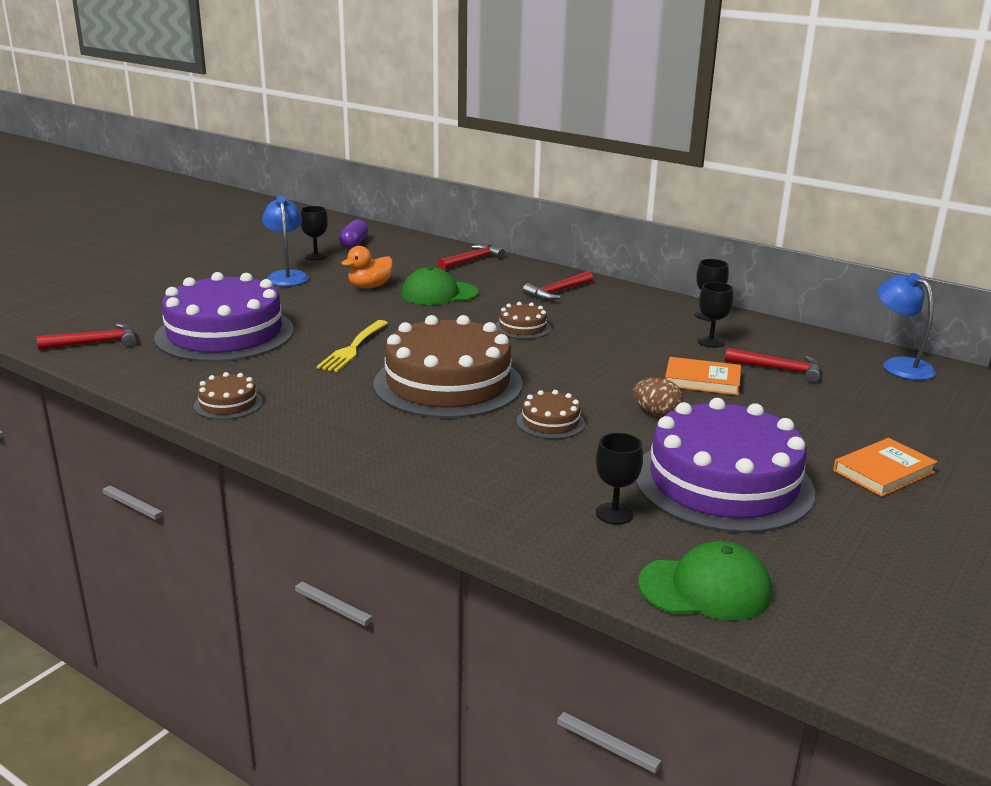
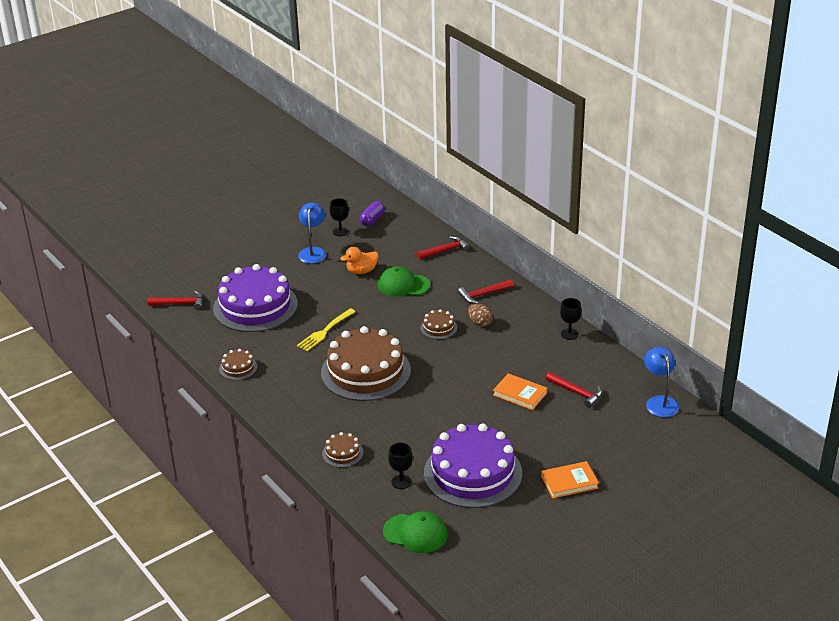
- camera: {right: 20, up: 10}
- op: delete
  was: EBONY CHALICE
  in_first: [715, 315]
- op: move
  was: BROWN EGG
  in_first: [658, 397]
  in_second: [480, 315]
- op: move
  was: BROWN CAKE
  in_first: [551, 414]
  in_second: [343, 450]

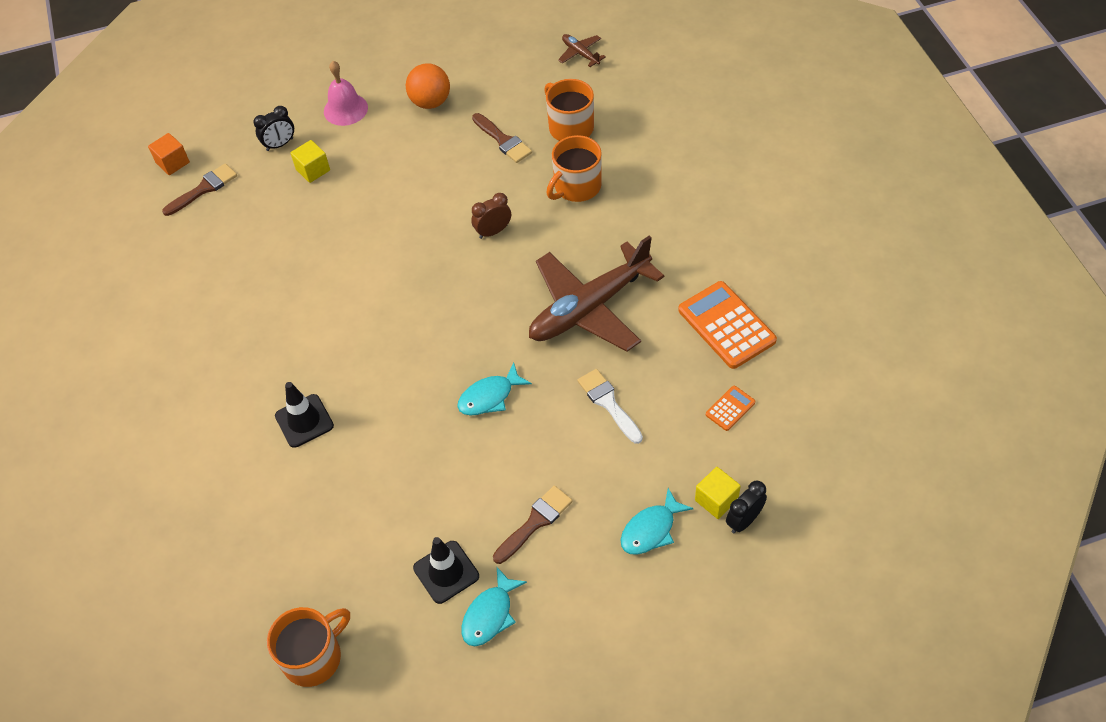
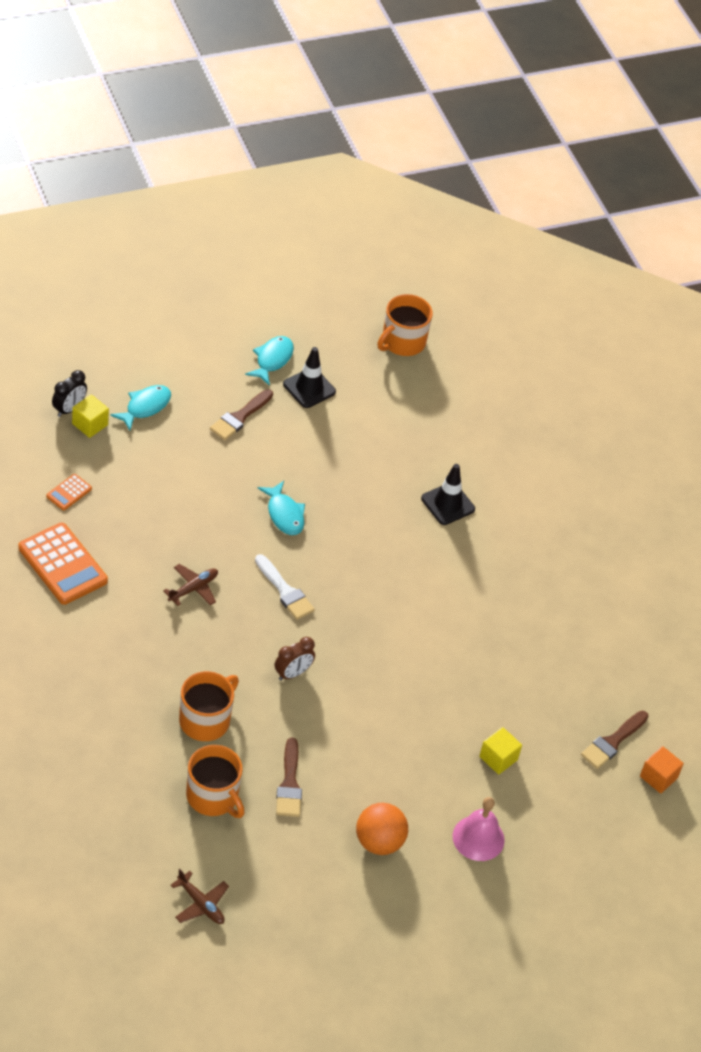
- camera: {right: 165, up: -5}
- op: delete
  was: EBONY ALARM CLOCK
  in_first: [273, 128]
- op: rotate
  was: BROWN BRUSH
  in_first: [502, 138]
  in_second: [289, 777]
  clockwise: -135
- op: resize
  was: BROWN AEROPLANE
  in_first: [596, 293]
  in_second: [190, 585]
  ratio: 0.42
- op: rotate
  was: TURQUOISE FISH
  in_first: [494, 389]
  in_second: [281, 508]
  clockwise: 105
- op: move
  was: PURE WHITE BRUSH
  in_first: [610, 406]
  in_second: [285, 587]

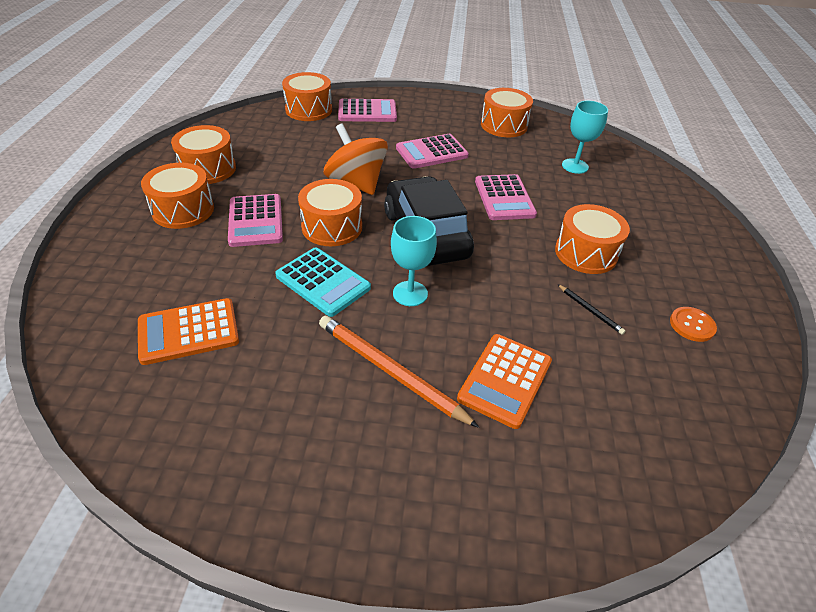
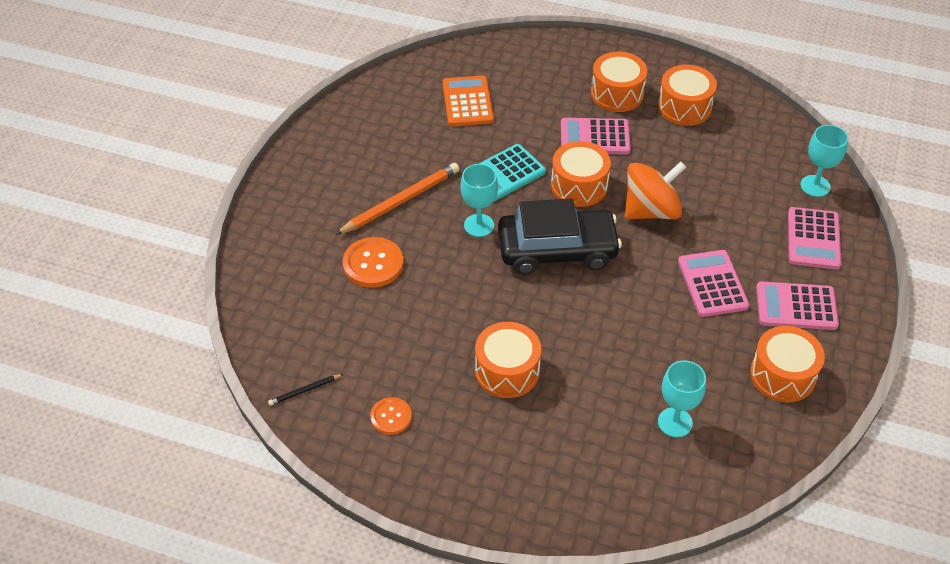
- camera: {right: 105, up: 5}
- op: replace
  was: ORANGE SNARE DRUM
  now: TURQUOISE CHALICE
  in_first: [307, 96]
  in_second: [824, 161]
- op: move
  was: ROSY ADDING MACHINE
  in_first: [506, 197]
  in_second: [797, 305]
- op: move
  was: EBONY WOODEN PENCIL
  in_first: [591, 309]
  in_second: [305, 390]
- op: replace
  was: ORANGE ADDING MACHINE
  now: ORANGE SHIRT BUTTON
  in_first: [504, 381]
  in_second: [373, 262]

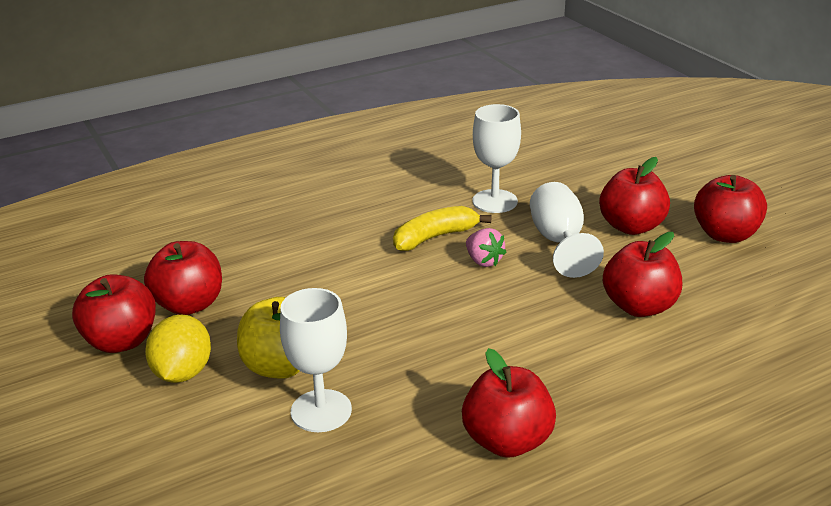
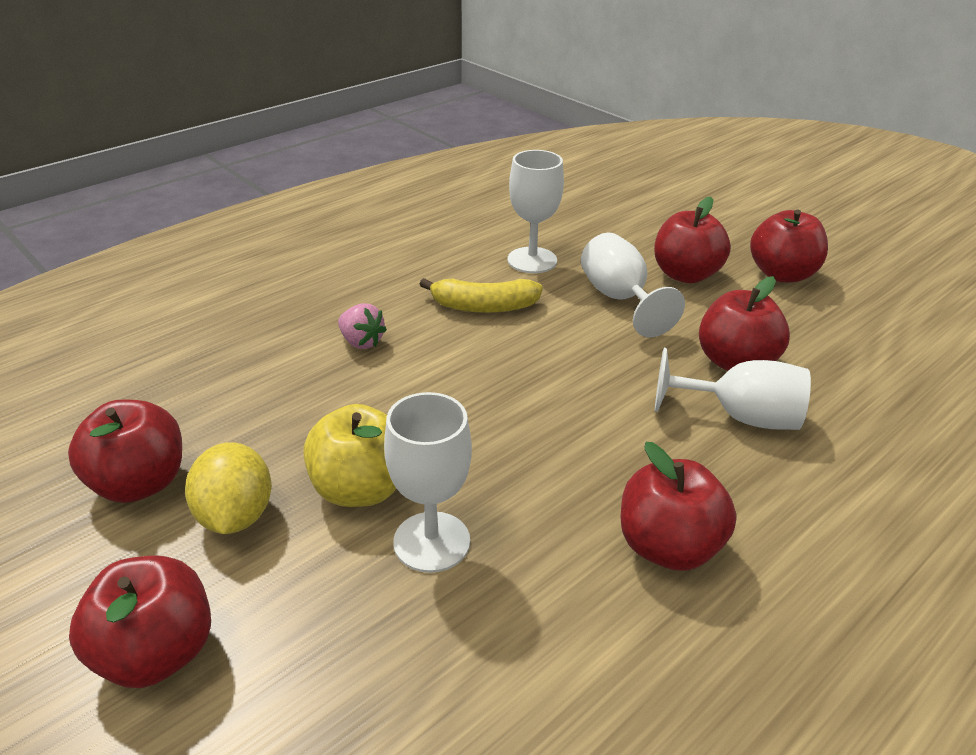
- camera: {right: -15, up: 5}
- op: rotate
  was: BRIGHT YELLOW TOY BANANA
  in_first: [442, 228]
  in_second: [481, 295]
  clockwise: -135
- op: move
  was: ROSY STRAWBERRY
  in_first: [486, 247]
  in_second: [362, 326]
- op: move
  was: CRIMSON APPLE
  in_first: [183, 278]
  in_second: [140, 622]
- op: insert
  now: PURE WHITE CHALICE
  in_second: [733, 389]

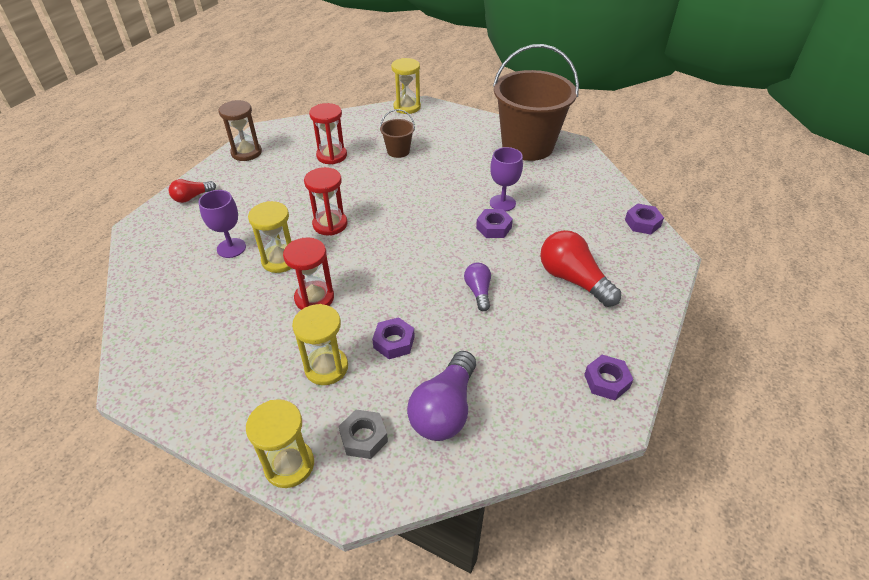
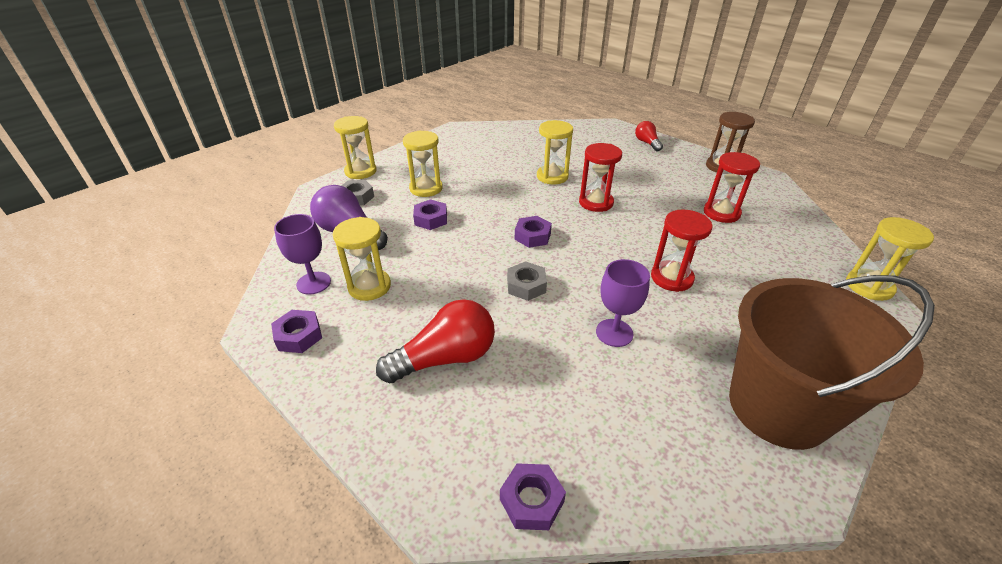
- camera: {right: 105, up: -5}
- op: delete
  was: BROWN BUCKET
  in_first: [397, 133]
- op: move
  was: ROYAL PURPLE CHALICE
  in_first: [222, 224]
  in_second: [302, 254]
- op: move
  was: ROYAL PURPLE NUT
  in_first: [494, 223]
  in_second: [533, 232]
- op: move
  was: CRIMSON SAND TIMER
  in_first: [308, 273]
  in_second: [682, 251]
- op: delete
  was: ROYAL PURPLE LIGHT BULB
  in_first: [477, 287]
- op: insert
  now: BRIGHT YELLOW SAND TIMER
  in_second: [362, 259]
- op: insert
  now: ASH-GREY NUT
  in_second: [527, 281]

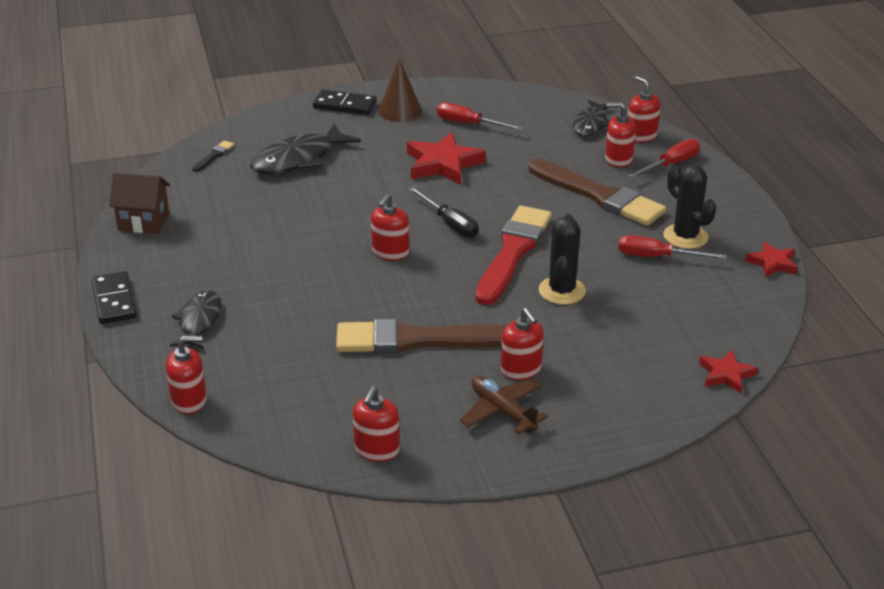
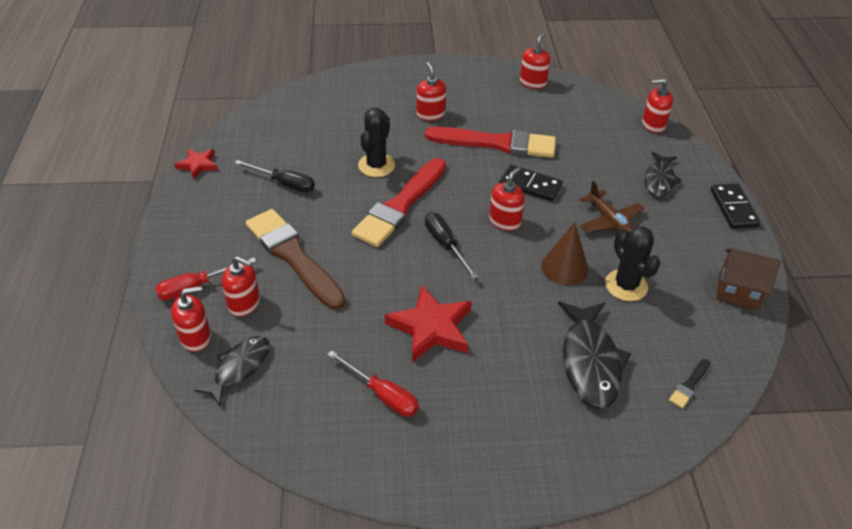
- camera: {right: -170, up: 10}
- op: move
  was: BROWN CONE
  in_first: [400, 90]
  in_second: [564, 253]
- op: rotate
  was: CRIMSON SOAP DISPENSER
  in_first: [644, 109]
  in_second: [191, 319]
  clockwise: -90
- op: move
  was: EBONY DOMINO
  in_first: [345, 102]
  in_second: [531, 183]
- op: rotate
  was: EBONY FISH
  in_first: [305, 148]
  in_second: [594, 355]
  clockwise: 120
- op: move
  was: EBONY CACTUS
  in_first: [689, 207]
  in_second: [632, 263]
- op: recolor
  was: CRIMSON HAND SCREWDRIVER
  now: EBONY HAND SCREWDRIVER
  in_first: [673, 247]
  in_second: [275, 176]
- op: recolor
  was: BROWN BRUSH
  now: CRIMSON BRUSH
  in_first: [421, 336]
  in_second: [490, 142]
- op: delete
  was: CRIMSON STAR
  in_first: [728, 371]
- op: move
  was: BROWN AEROPLANE
  in_first: [504, 405]
  in_second: [611, 207]

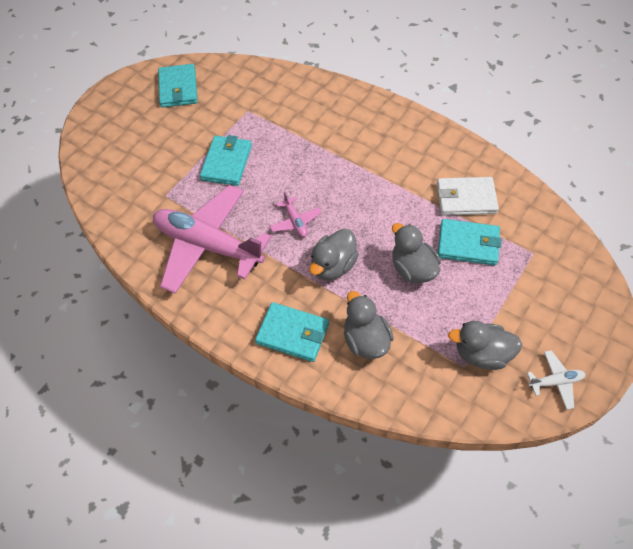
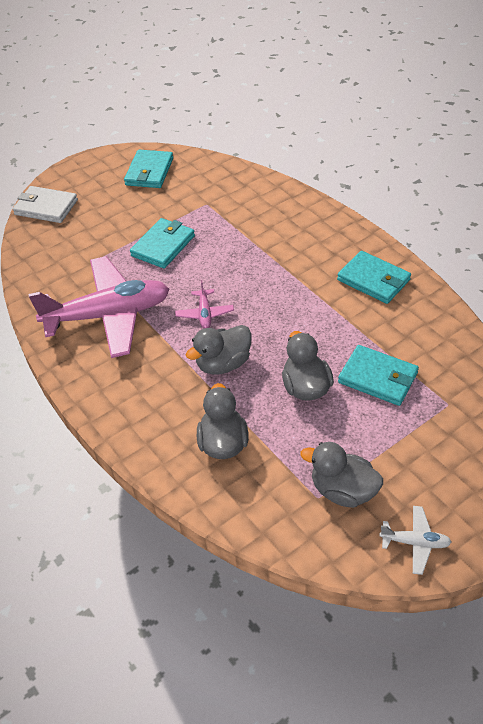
- camera: {right: 20, up: -10}
- op: move
  was: PURE WHITE CARD WALLET
  in_first: [468, 196]
  in_second: [45, 204]
- op: rotate
  was: ROSY AEROPLANE
  in_first: [212, 239]
  in_second: [98, 307]
  clockwise: 120
- op: move
  was: TURQUOISE CARD WALLET
  in_first: [292, 332]
  in_second: [374, 277]

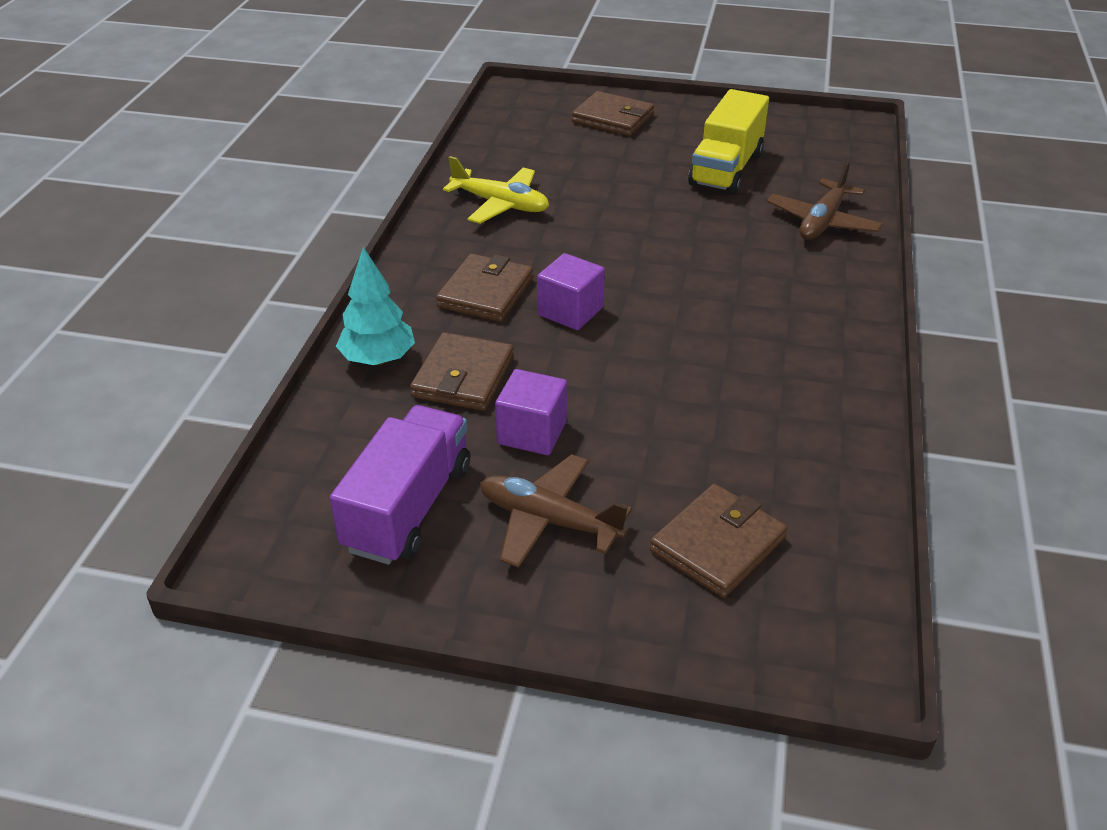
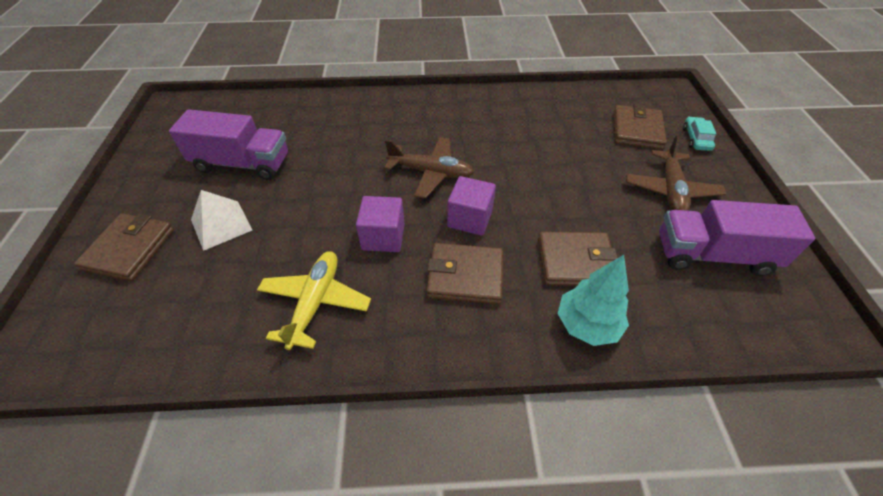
- camera: {right: -105, up: 10}
- op: recolor
  was: BRIGHT YELLOW TOY TRUCK
  now: ROYAL PURPLE TOY TRUCK
  in_first: [728, 142]
  in_second: [228, 144]
- op: move
  was: BROWN AEROPLANE
  in_first: [825, 200]
  in_second: [429, 168]
- op: move
  was: ROYAL PURPLE CUBE
  in_first: [531, 412]
  in_second: [380, 224]
- op: rotate
  was: BROWN CARD WALLET
  in_first: [718, 541]
  in_second: [640, 127]
  clockwise: 75
- op: insert
  now: TURQUOISE AUTOMOBILE
  in_second: [699, 134]
- op: insert
  now: PURE WHITE SOLID PYRAMID
  in_second: [221, 220]

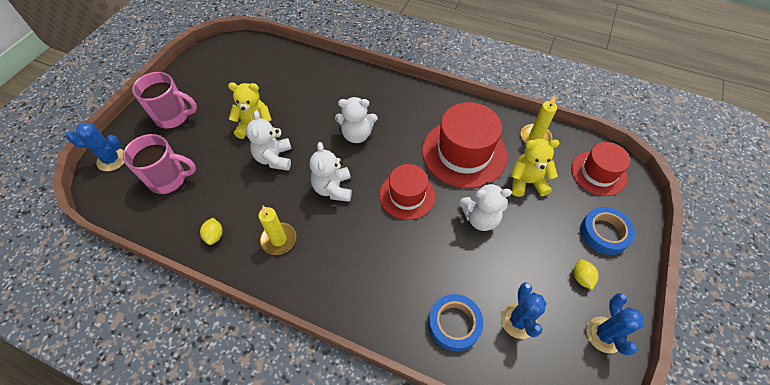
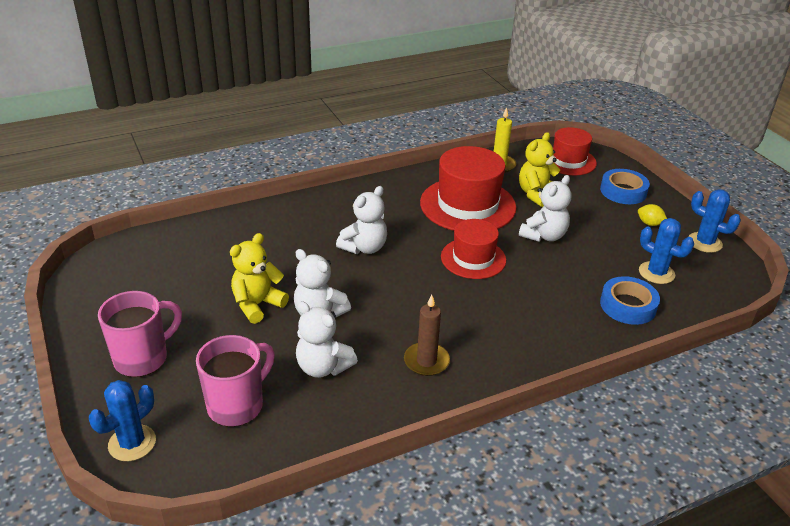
- camera: {right: -50, up: -20}
- op: move
  was: PURE WHITE TEDDY
  in_first: [331, 172]
  in_second: [327, 339]
- op: recolor
  was: BRIGHT YELLOW PILLAR CANDLE
  now: BROWN PILLAR CANDLE
  in_first: [277, 230]
  in_second: [427, 335]
- op: delete
  was: BRIGHT YELLOW TOY LEMON
  in_first: [211, 231]

